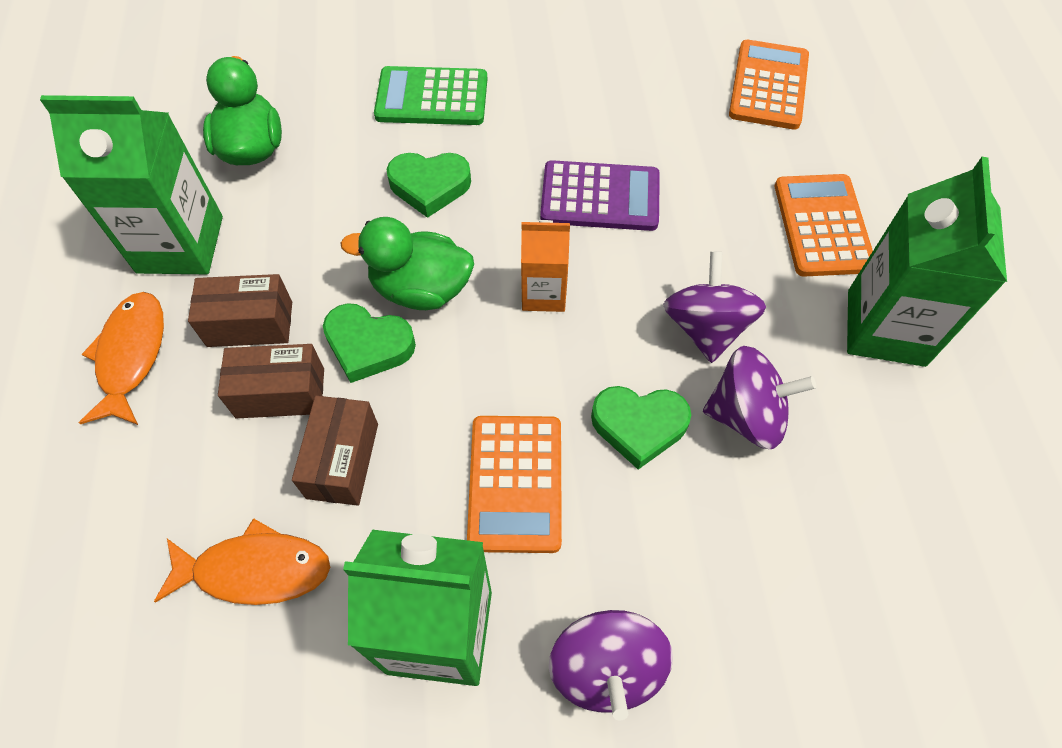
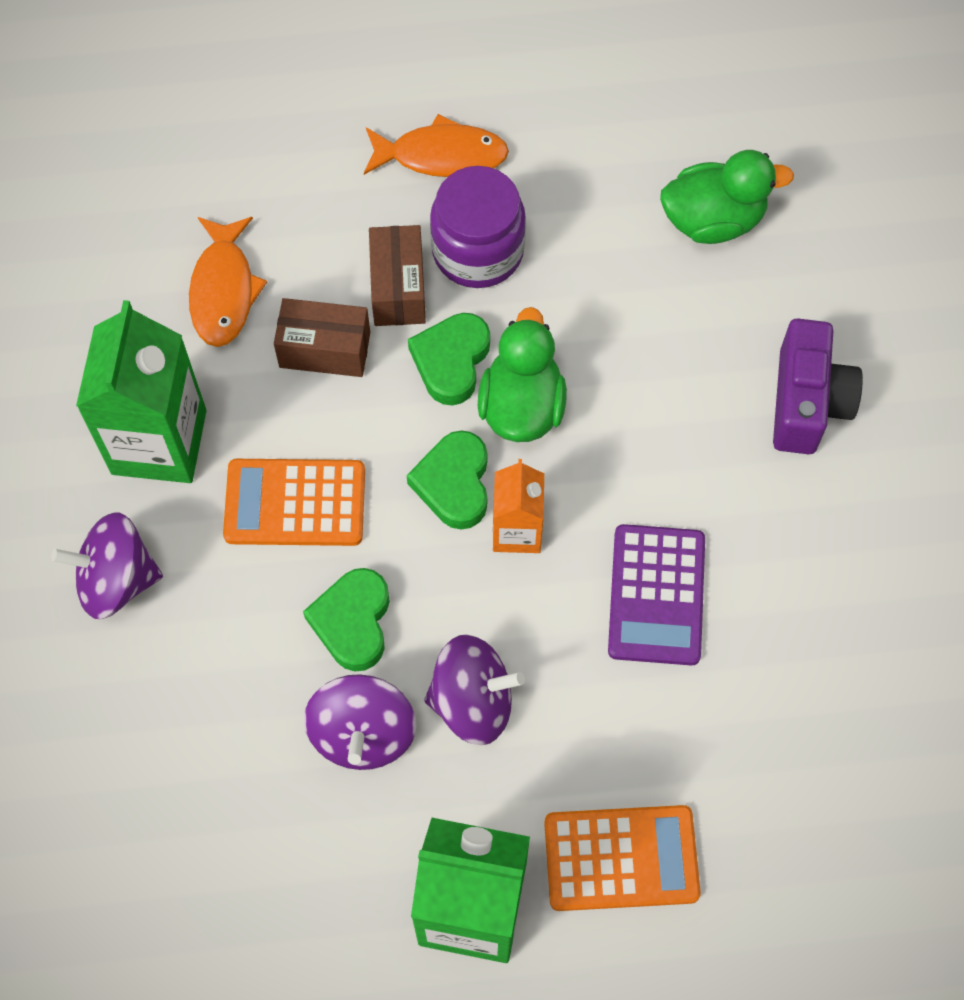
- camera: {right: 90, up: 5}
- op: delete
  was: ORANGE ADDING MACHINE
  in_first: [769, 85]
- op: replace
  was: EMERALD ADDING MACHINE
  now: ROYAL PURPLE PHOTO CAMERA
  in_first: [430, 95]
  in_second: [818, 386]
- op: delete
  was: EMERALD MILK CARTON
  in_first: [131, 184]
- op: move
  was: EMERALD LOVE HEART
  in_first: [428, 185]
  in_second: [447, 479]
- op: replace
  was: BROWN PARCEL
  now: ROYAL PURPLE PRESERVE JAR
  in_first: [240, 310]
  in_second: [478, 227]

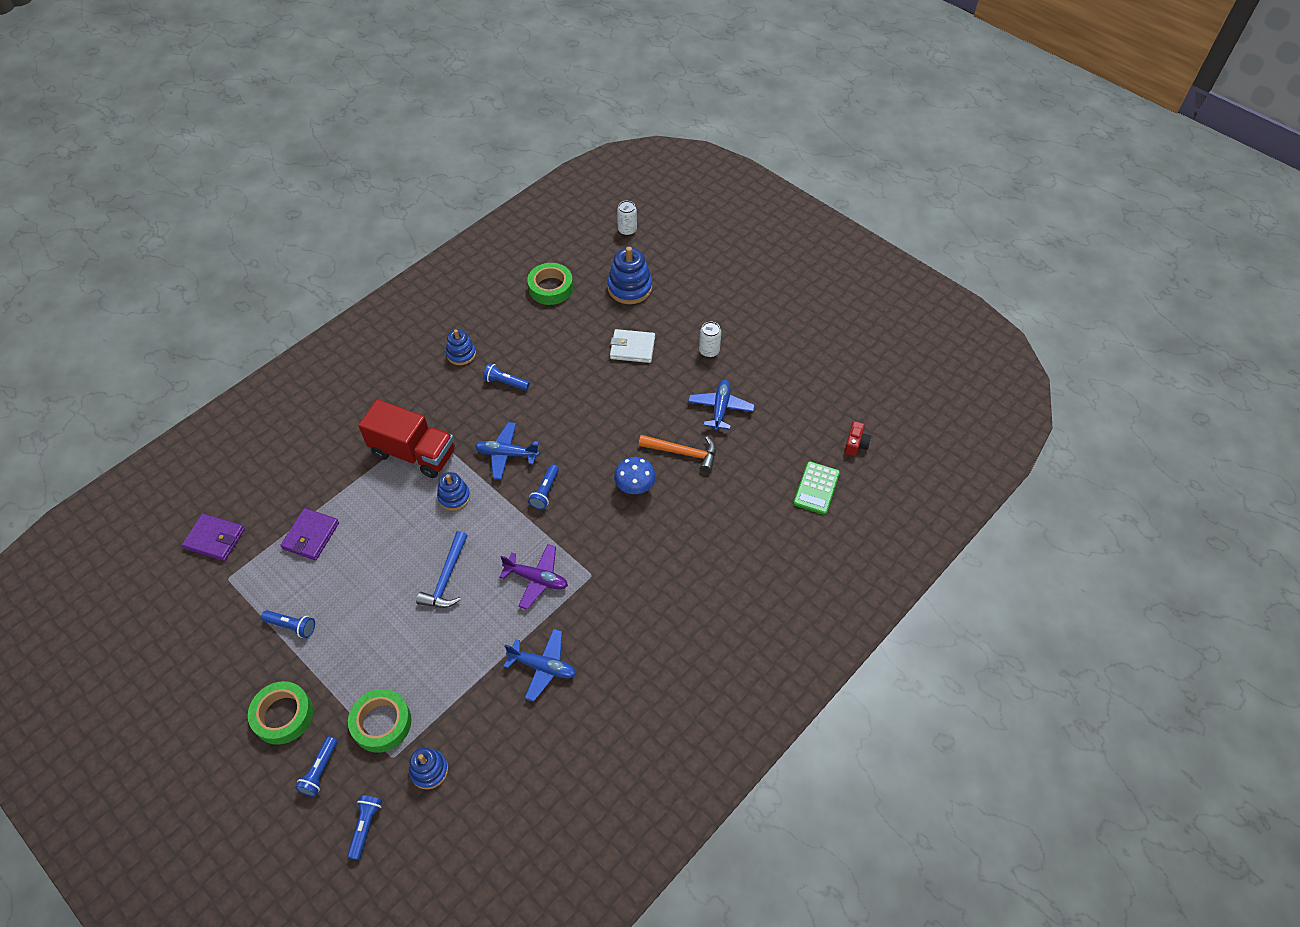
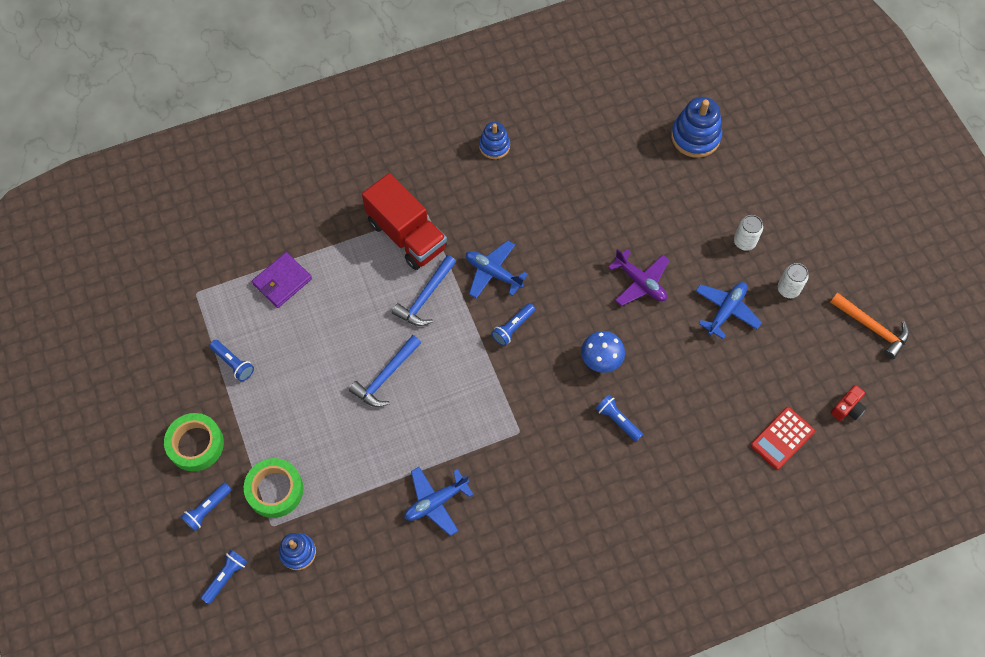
- camera: {right: 25, up: 10}
- op: move
  was: PURE WHITE CAN
  in_first: [627, 218]
  in_second: [793, 280]
- op: delete
  was: EMERALD TAPE
  in_first: [550, 284]
- op: delete
  was: PURE WHITE CARD WALLET
  in_first: [632, 346]
- op: move
  was: BLUE FLASHLIGHT
  in_first: [506, 377]
  in_second: [619, 418]
- op: move
  was: ORANGE CLAW HAMMER
  in_first: [677, 453]
  in_second: [869, 326]
- op: recolor
  was: EMERALD ADDING MACHINE
  now: CRIMSON ADDING MACHINE
  in_first: [816, 488]
  in_second: [782, 438]
- op: replace
  was: BLUE RING STACKER
  now: BLUE CLAW HAMMER
  in_first: [453, 491]
  in_second: [424, 290]
- op: delete
  was: ROYAL PURPLE CARD WALLET
  in_first: [213, 537]
- op: move
  was: ROYAL PURPLE AEROPLANE
  in_first: [534, 577]
  in_second: [638, 277]
- op: rotate
  was: BLUE AEROPLANE
  in_first: [540, 665]
  in_second: [439, 501]
  clockwise: 105

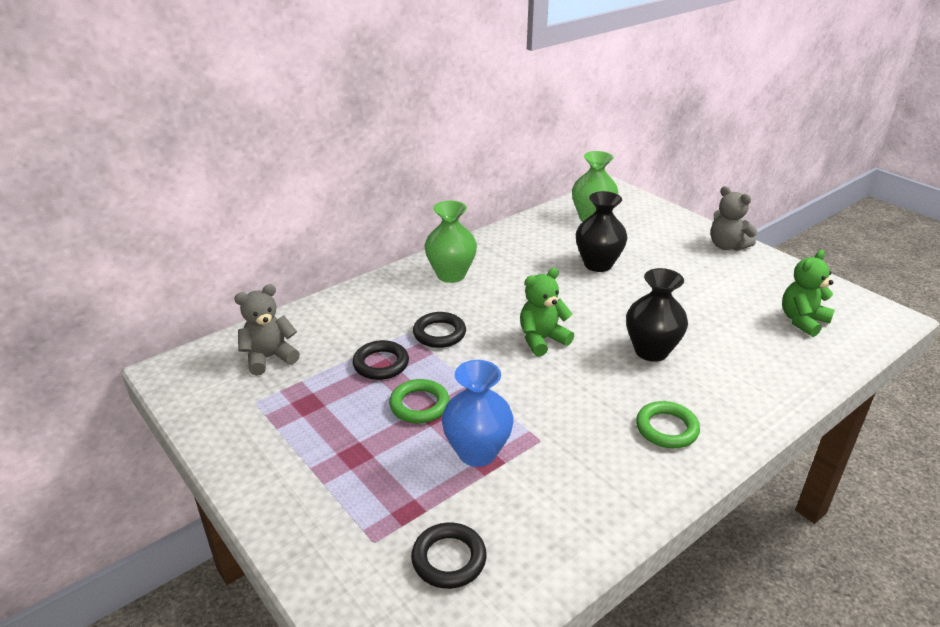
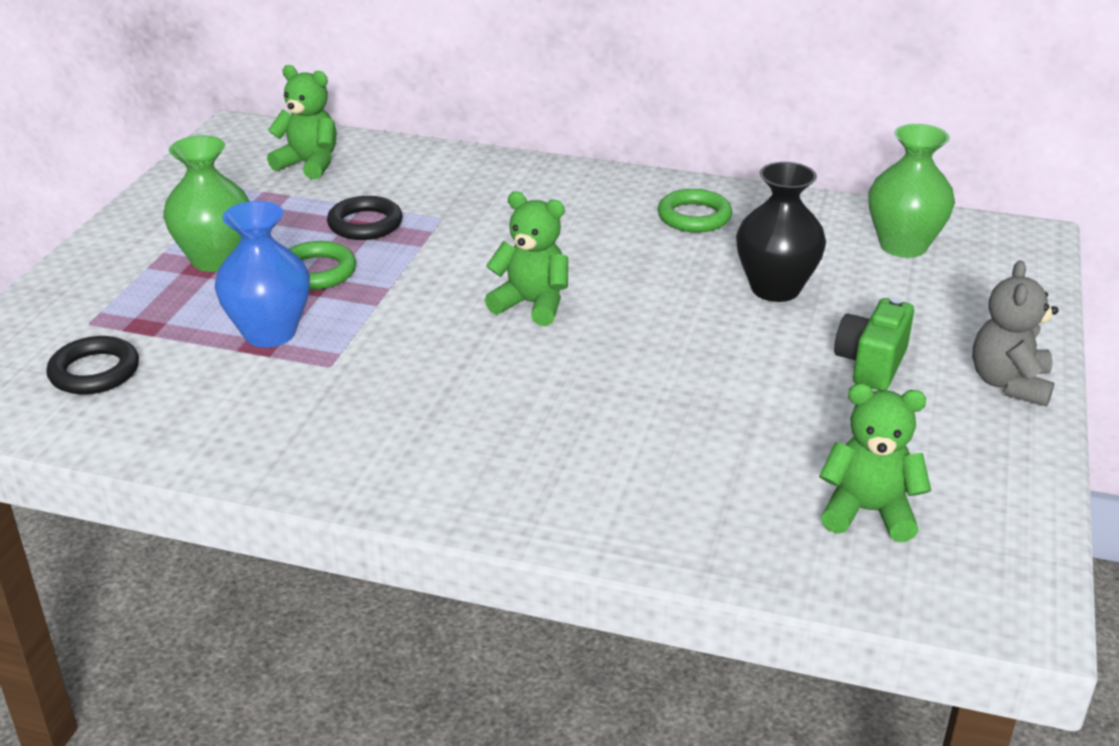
- camera: {right: 55, up: 0}
- op: move
  was: EMERALD TALL VASE
  in_first: [451, 242]
  in_second: [206, 204]
- op: delete
  was: EBONY TALL VASE
  in_first: [657, 315]
- op: recolor
  was: ASH-GREY TEDDY
  now: EMERALD TEDDY
  in_first: [267, 330]
  in_second: [301, 122]
- op: delete
  was: EBONY RING
  in_first: [439, 330]
- op: move
  was: EMERALD RING
  in_first: [668, 424]
  in_second: [695, 211]
- op: insert
  now: EMERALD PHOTO CAMERA
  in_second: [874, 343]

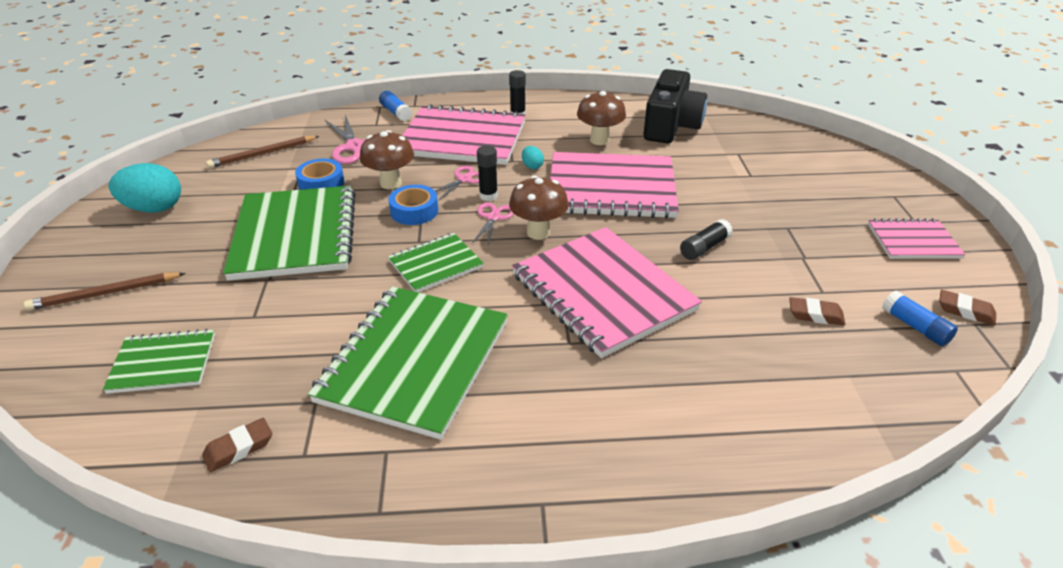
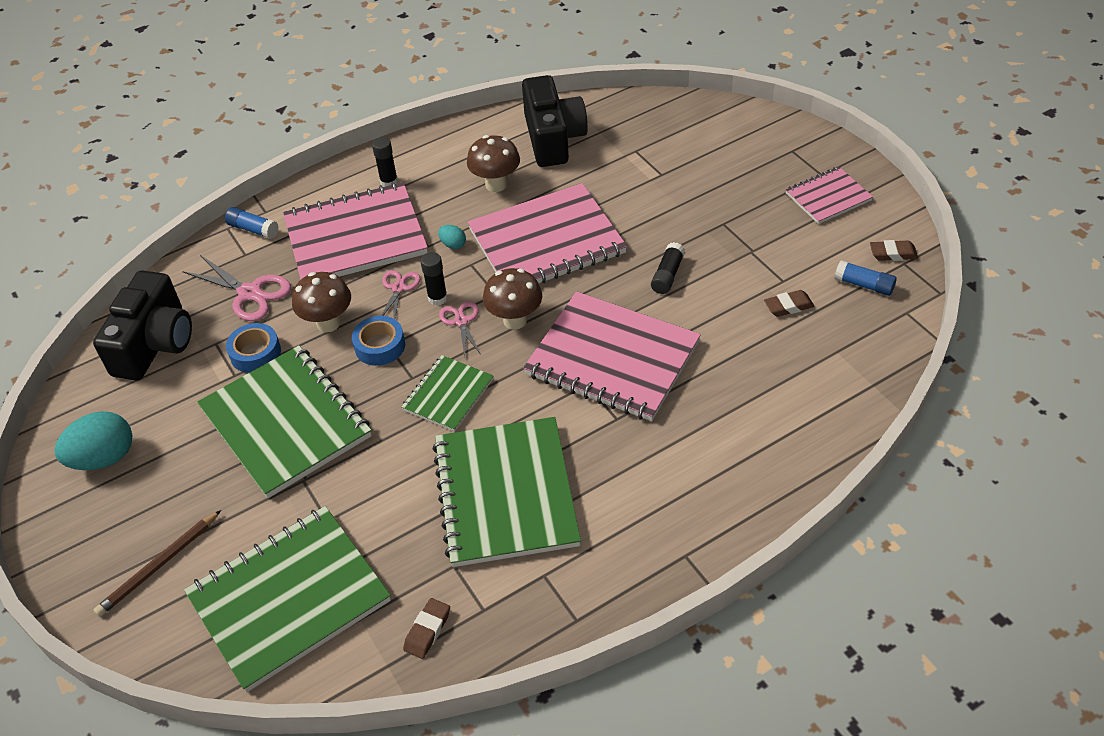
- camera: {right: -25, up: 10}
- op: replace
  was: BROWN WOODEN PENCIL
  now: EBONY PHOTO CAMERA
  in_first: [262, 152]
  in_second: [142, 325]
- op: resize
  was: EMERALD NOTEPAD
  in_first: [159, 361]
  in_second: [287, 599]
  ratio: 1.89

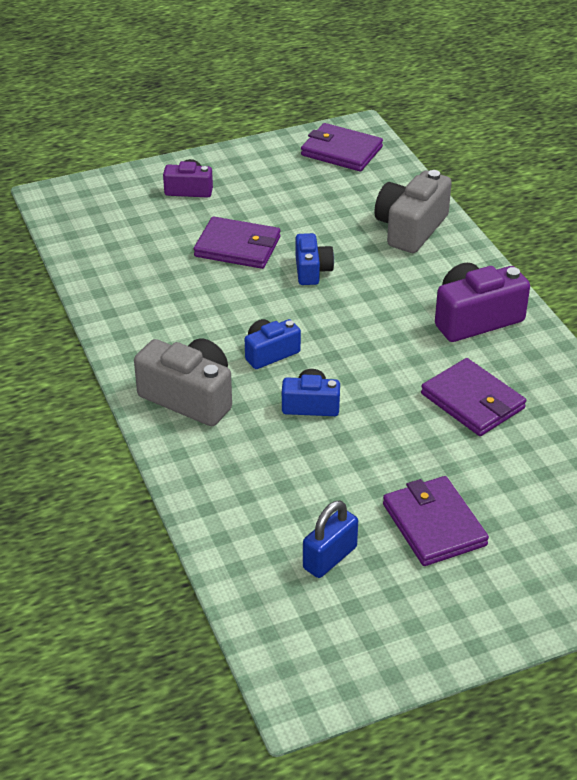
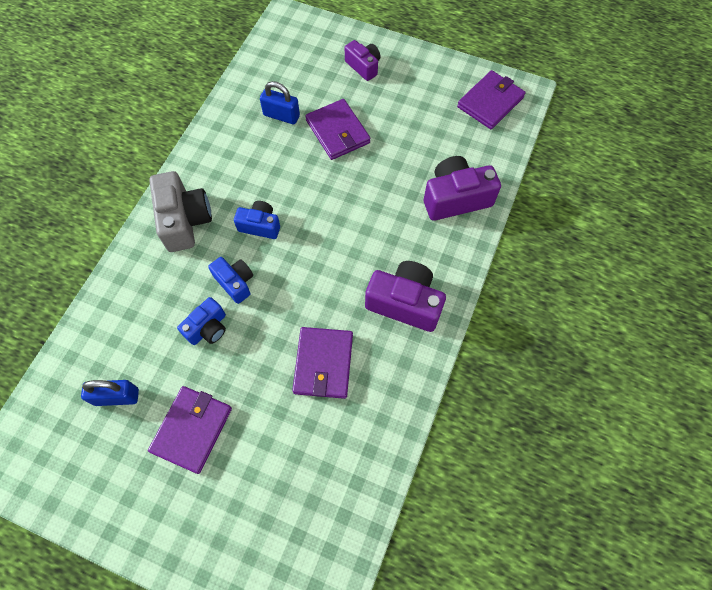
- camera: {right: 45, up: 25}
- op: rotate
  was: ROYAL PURPLE CARD WALLET
  in_first: [342, 147]
  in_second: [491, 100]
  clockwise: 60
- op: recolor
  was: ASH-GREY PHOTO CAMERA
  now: ROYAL PURPLE PHOTO CAMERA
  in_first: [413, 211]
  in_second: [462, 188]
- op: move
  was: BLUE PHOTO CAMERA
  in_first: [315, 259]
  in_second: [201, 321]
- op: insert
  now: BLUE PADLOCK
  in_second: [280, 102]

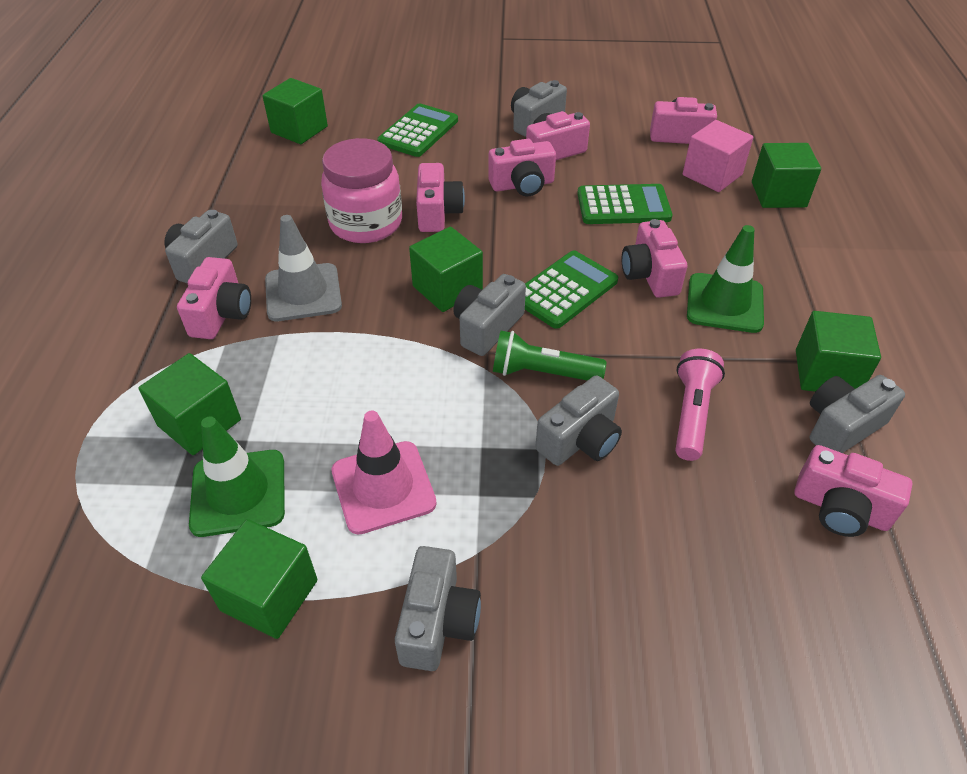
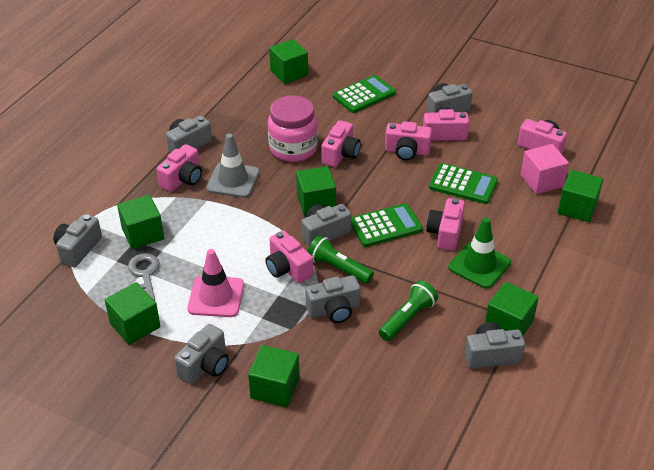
- camera: {right: 25, up: -5}
- op: recolor
  was: ROSY FLASHLIGHT
  now: EMERALD FLASHLIGHT
  in_first: [700, 405]
  in_second: [408, 310]
- op: replace
  was: EMERALD TRAFFIC CONE
  now: ASH-GREY LATCHKEY
  in_first: [237, 476]
  in_second: [144, 277]
- op: move
  was: ROSY PHOTO CAMERA
  in_first: [854, 491]
  in_second: [289, 256]
- op: insert
  now: ASH-GREY PHOTO CAMERA
  in_second: [77, 240]
- op: insert
  now: EMERALD CUBE
  in_second: [274, 376]

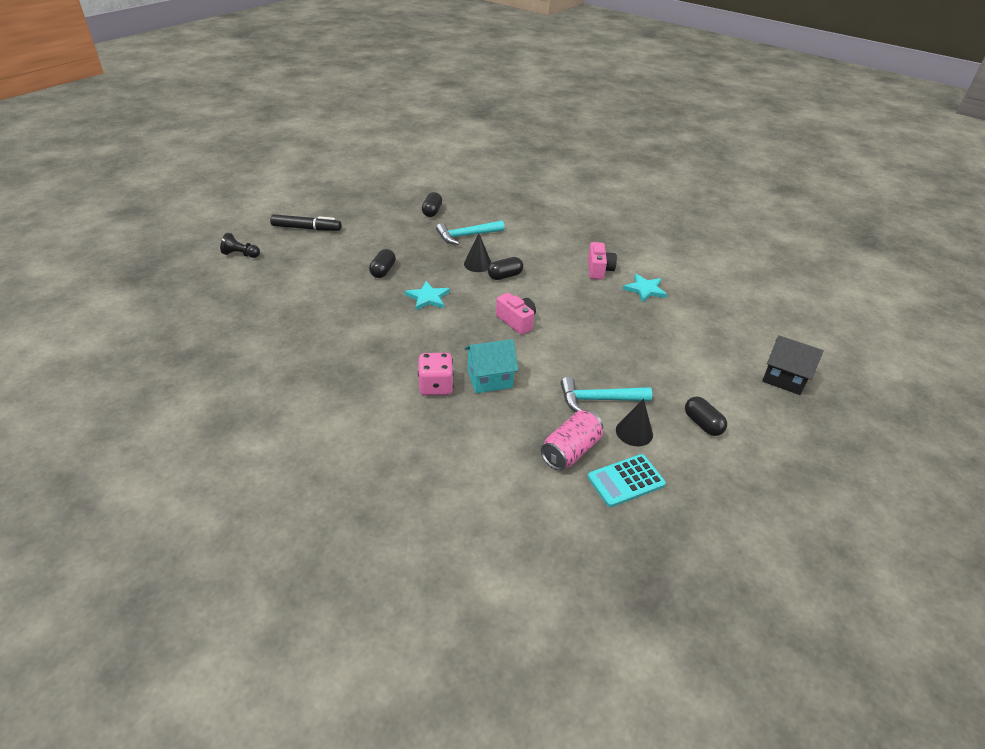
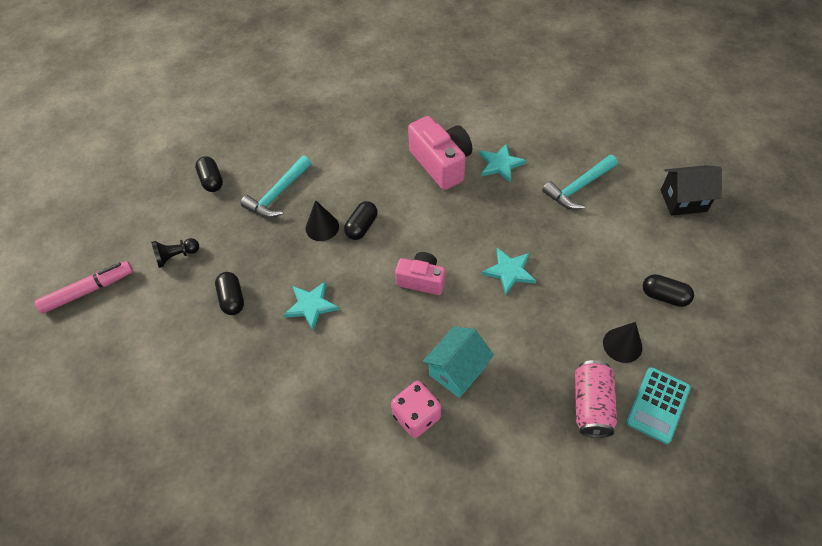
- camera: {right: -30, up: 15}
- op: recolor
  was: EBONY MARKER PEN
  now: ROSY MARKER PEN
  in_first: [305, 222]
  in_second: [84, 287]
- op: move
  was: EBONY CHESS PAWN
  in_first: [240, 245]
  in_second: [175, 253]
- op: resize
  was: ROSY PHOTO CAMERA
  in_first: [602, 261]
  in_second: [440, 153]
  ratio: 1.59
- op: move
  was: TURQUOISE CLAW HAMMER
  in_first: [606, 394]
  in_second: [580, 182]
- op: insert
  now: TURQUOISE STAR
  in_second: [509, 271]

